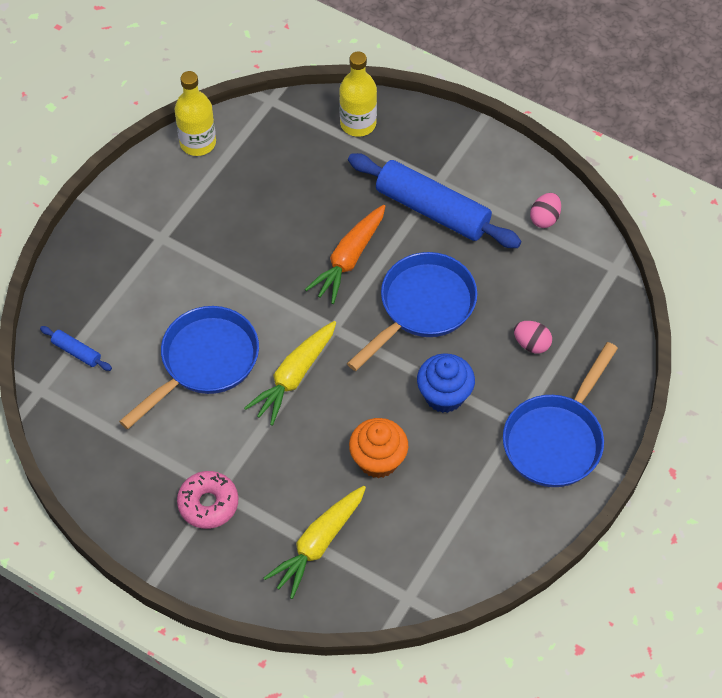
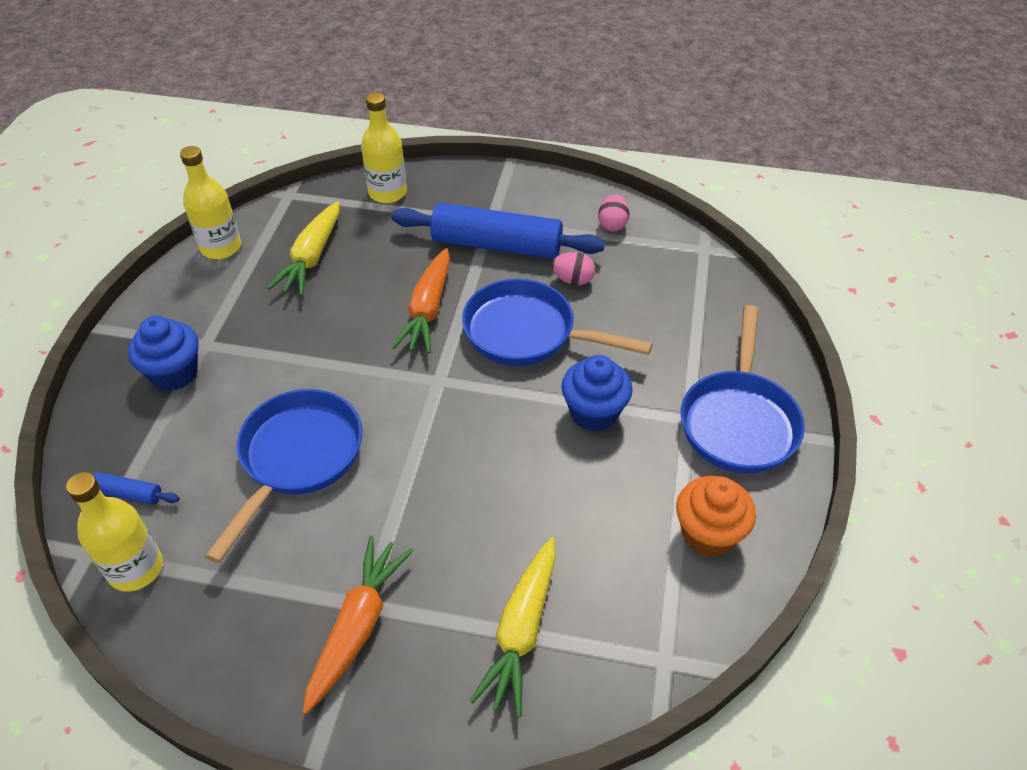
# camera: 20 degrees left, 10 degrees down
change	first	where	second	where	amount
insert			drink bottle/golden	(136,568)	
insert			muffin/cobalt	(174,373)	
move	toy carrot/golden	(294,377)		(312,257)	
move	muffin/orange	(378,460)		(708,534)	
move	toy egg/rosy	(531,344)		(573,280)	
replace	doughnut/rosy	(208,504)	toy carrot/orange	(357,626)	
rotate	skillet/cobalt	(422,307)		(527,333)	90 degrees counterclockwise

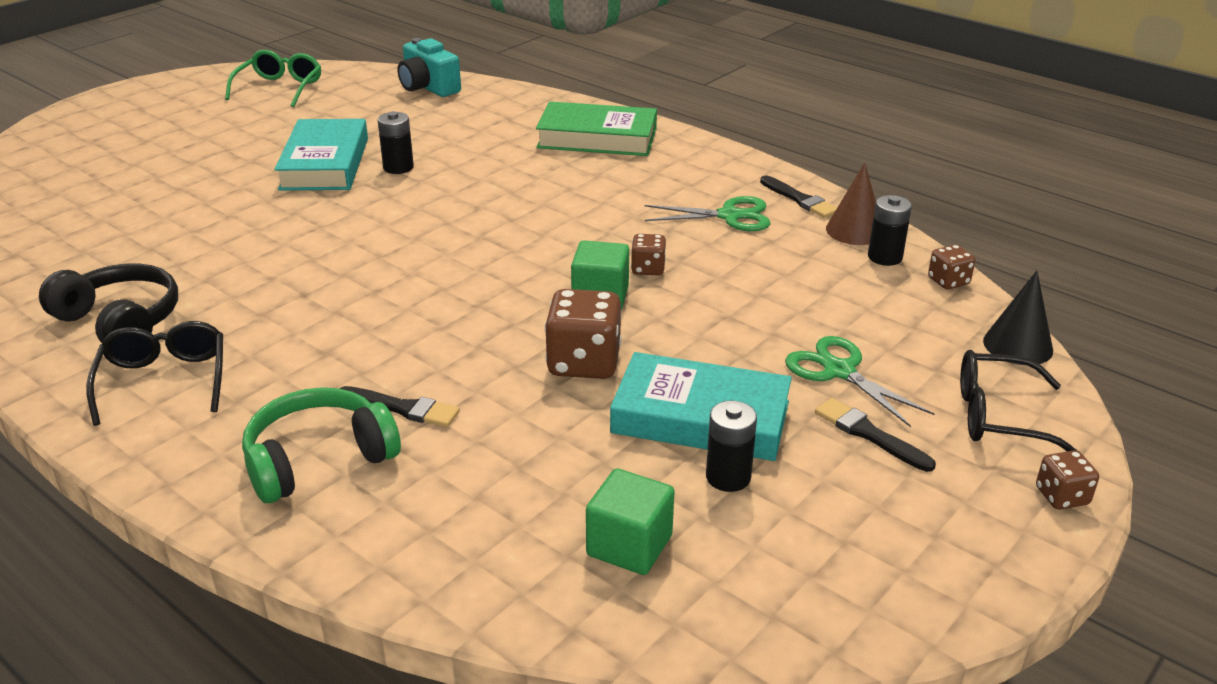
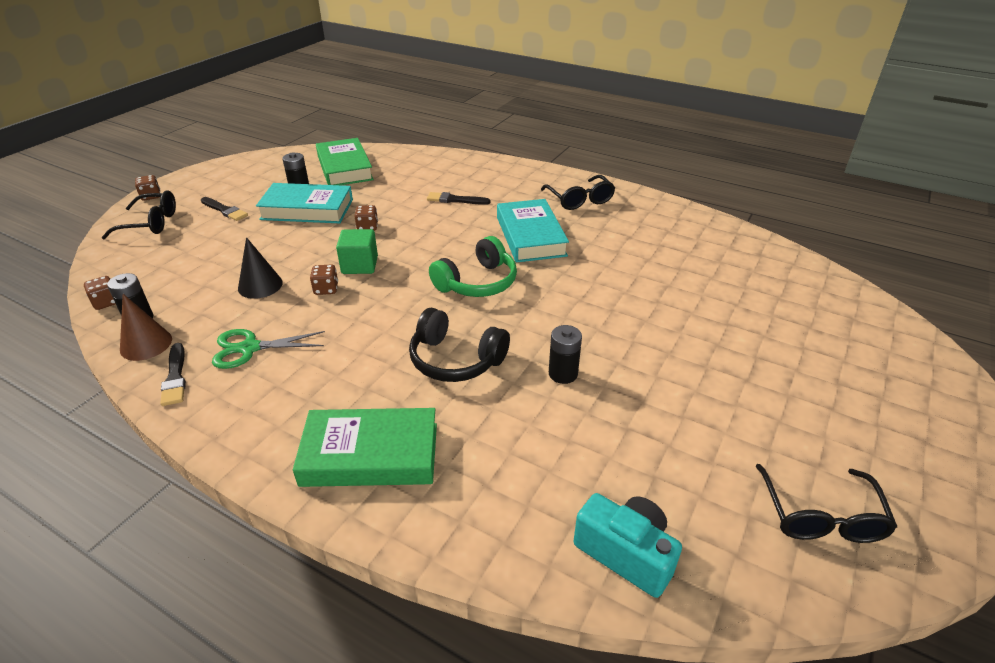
# camera: 170 degrees right, 5 degrees up
change	first	where	second	where	amount
delete	shears/leaf-green	(839,371)			
move	headphones/black	(120,322)		(455,360)	
move	headphones/leaf-green	(318,460)		(477,282)	
move	book/turquoise	(325,163)		(530,236)	
move	cone shape/black	(1017,345)		(260,285)	
replace	cube/leaf-green	(629,545)	book/leaf-green	(344,168)	
recolor	eyeglasses/leaf-green	(280,88)	eyeglasses/black	(821,516)	
rotate	paint brush/black	(800,199)		(175,377)	150 degrees counterclockwise
resize	game die/brown	(584,363)		(367,227)	x0.54

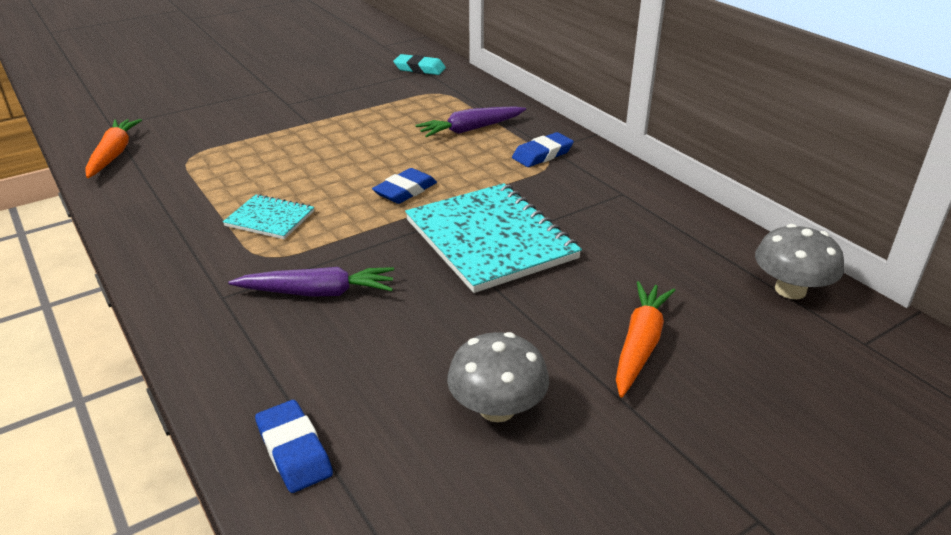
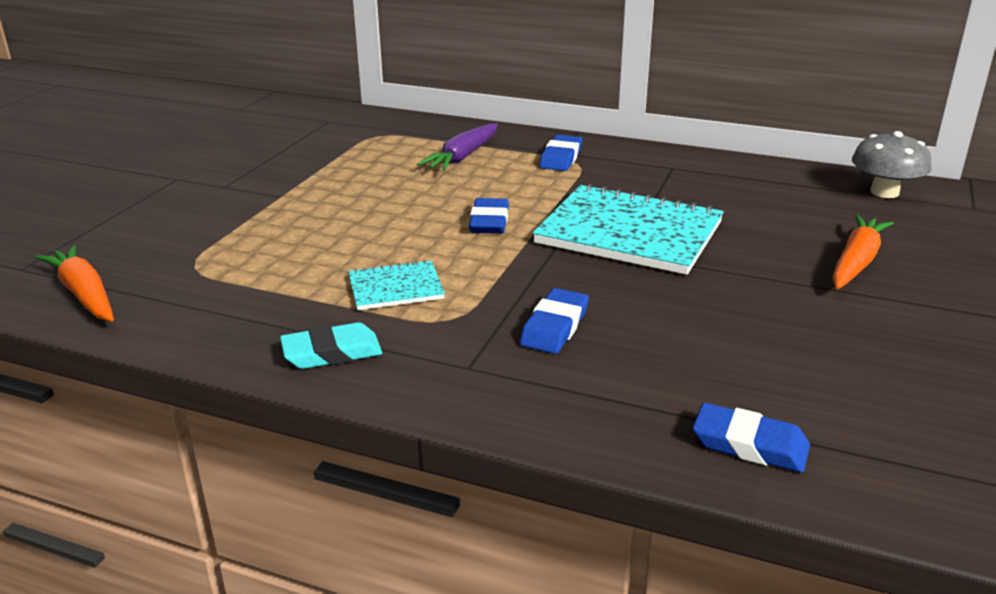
# camera: 35 degrees left, 5 degrees down
change	first	where	second	where	amount
delete	toadstool/gray	(497,408)			
move	eraser/turquoise	(419,69)		(332,353)	
replace	toy carrot/purple	(317,292)	eraser/cobalt	(554,327)	
rotate	toy carrot/orange	(640,345)		(856,262)	45 degrees clockwise

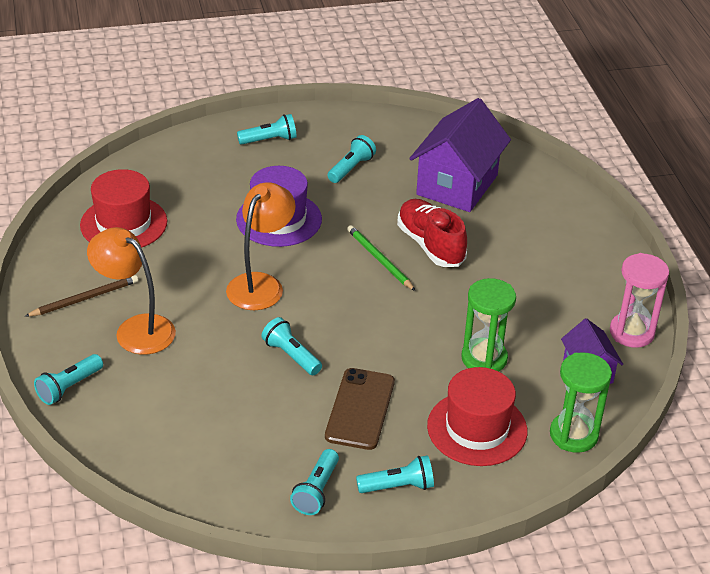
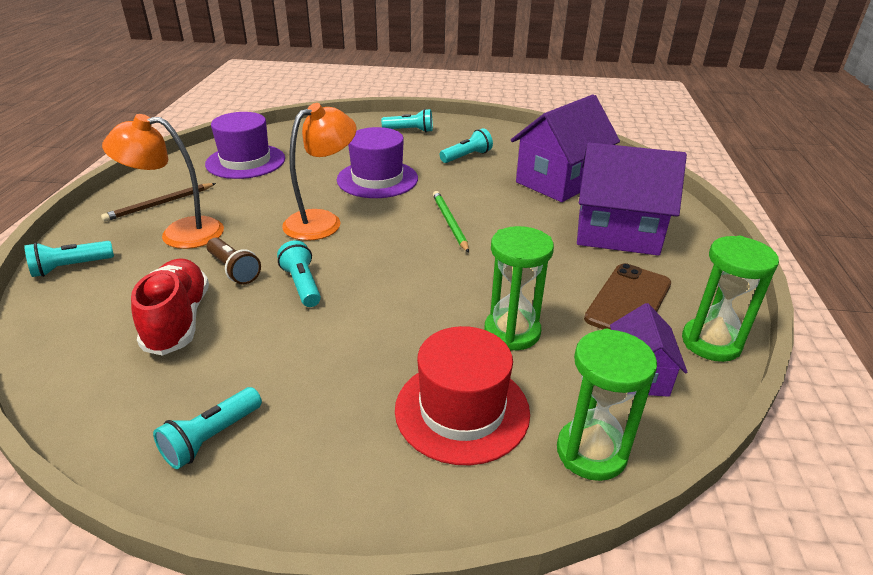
# camera: 20 degrees right, 5 degrees down
change	first	where	second	where	amount
delete	torch/turquoise	(398,486)			
insert			torch/brown	(234,270)	
insert			cottage/purple	(617,233)	
move	mobile phone/brown	(360,409)		(628,301)	
move	lace-up shoe/crimson	(430,245)		(178,320)	
recolor	tall hat/crimson	(123,223)	tall hat/purple	(245,161)	
recolor	hourglass/rosy	(631,332)	hourglass/leaf-green	(711,342)	
rotate	pencil/brown	(84,299)		(160,204)	150 degrees clockwise
rotate	reading lamp/orange	(136,329)		(179,233)	60 degrees counterclockwise

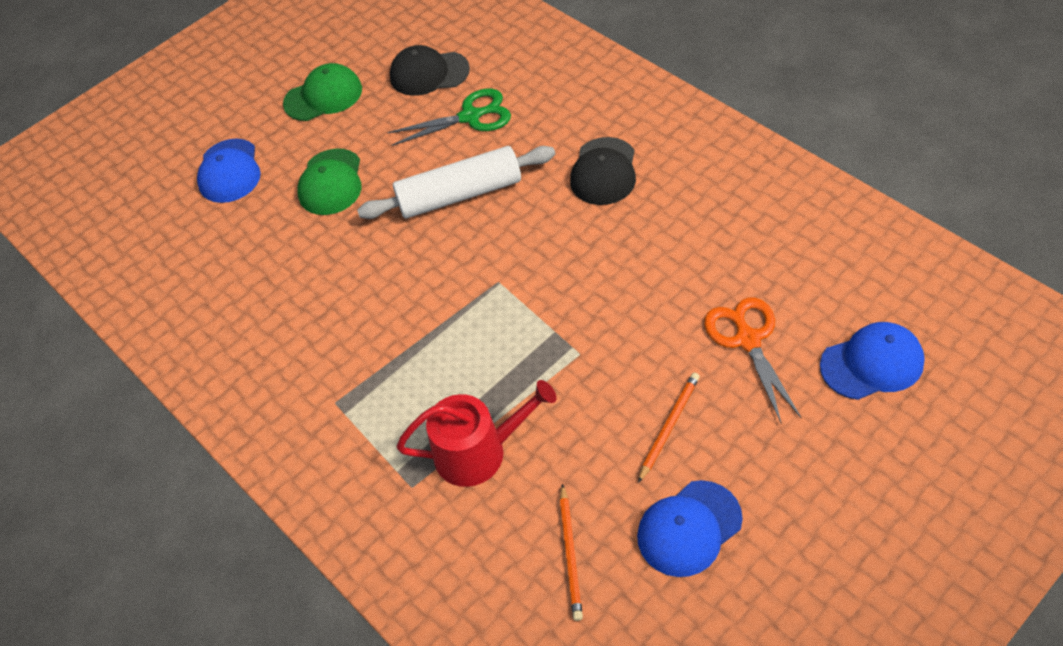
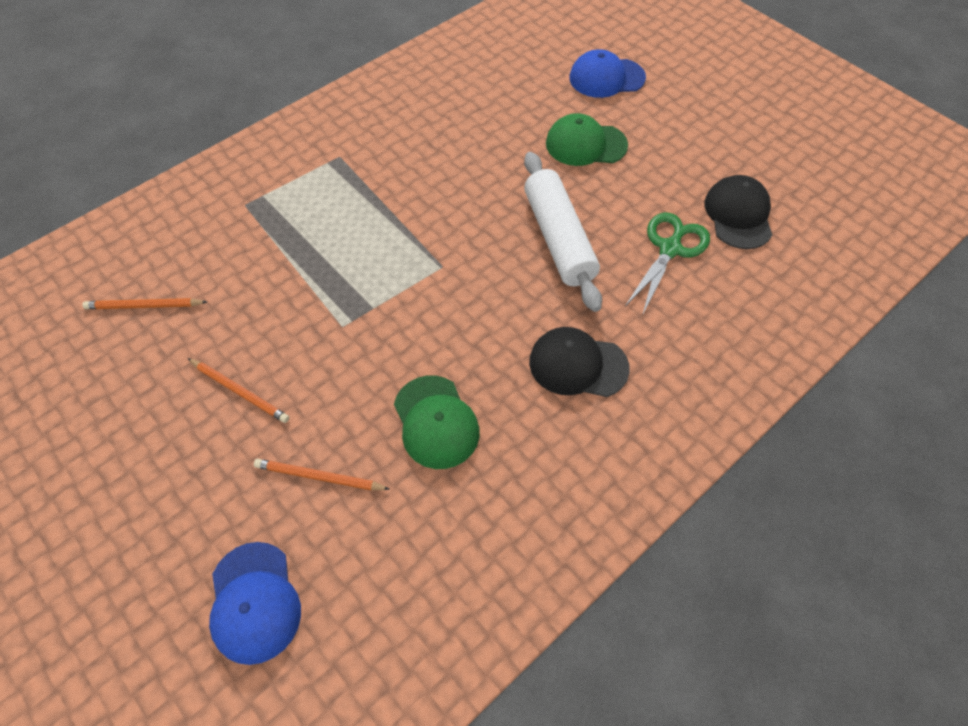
# camera: 85 degrees right, 5 degrees up
change	first	where	second	where	amount
delete	sprinkling can/crimson	(479,452)			
delete	baseball cap/cobalt	(689,528)			
move	baseball cap/leaf-green	(323,96)		(436,422)	
replace	shears/orange	(748,340)	pencil/orange	(319,477)	
rotate	shears/leaf-green	(470,117)		(670,249)	135 degrees counterclockwise

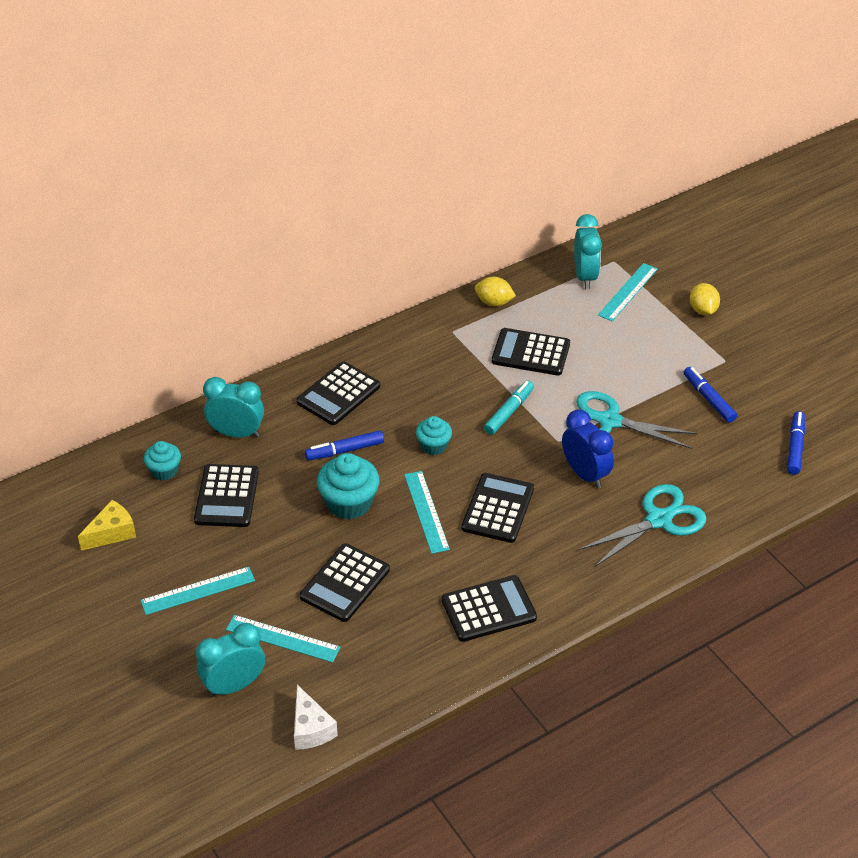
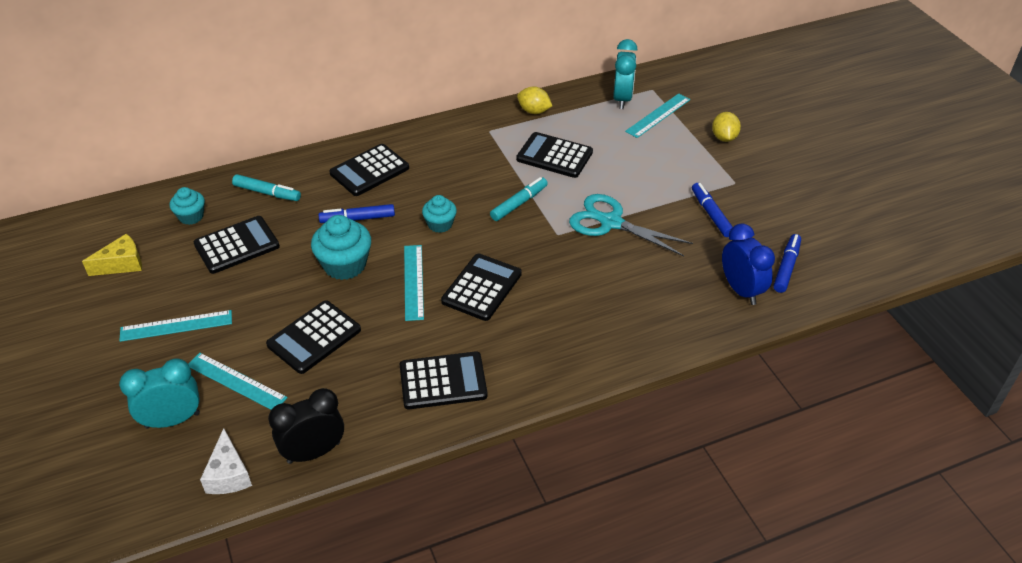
# camera: 10 degrees right, 0 degrees up
change	first	where	second	where	amount
delete	shears/turquoise	(659,520)			
insert			clock/black	(313,452)	
move	clock/cobalt	(585,474)		(741,290)	
replace	clock/turquoise	(237,433)	marker pen/turquoise	(267,193)	
rotate	pocket calculator/black	(227,496)		(237,245)	135 degrees counterclockwise

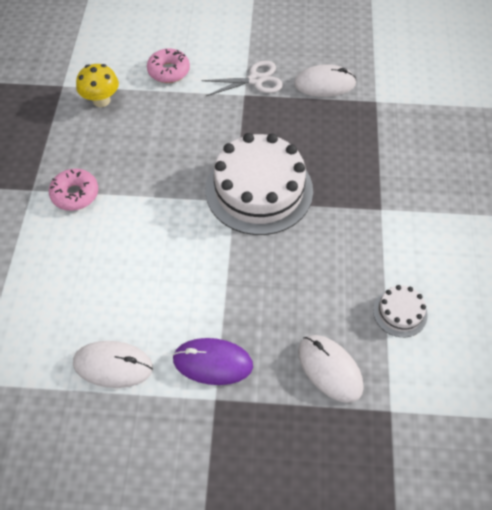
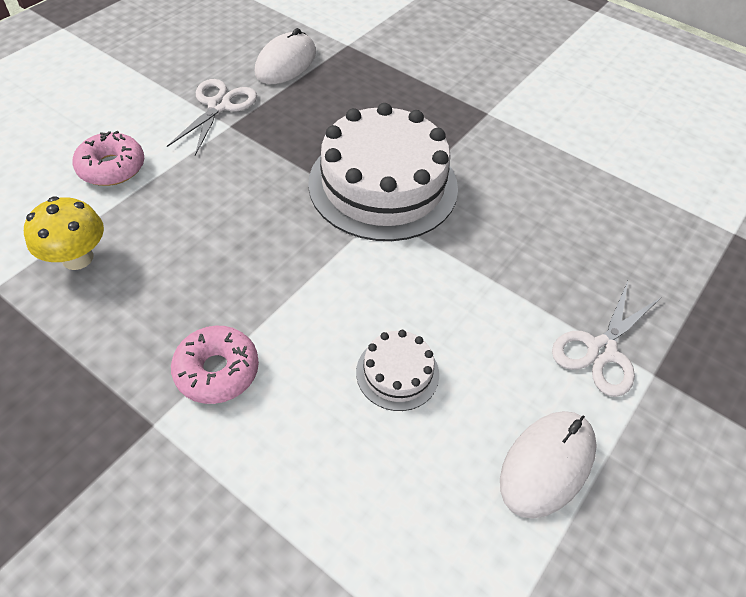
# camera: 60 degrees left, 5 degrees down
change	first	where	second	where	amount
delete	mouse/snow-white	(330,369)			
move	layer cake/snow-white	(400,312)		(397,373)	
replace	mouse/purple	(212,362)	shears/snow-white	(601,350)	

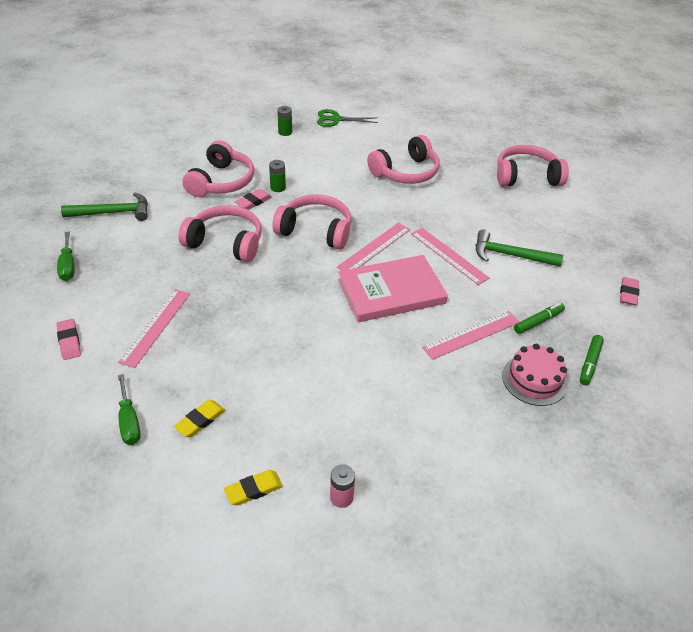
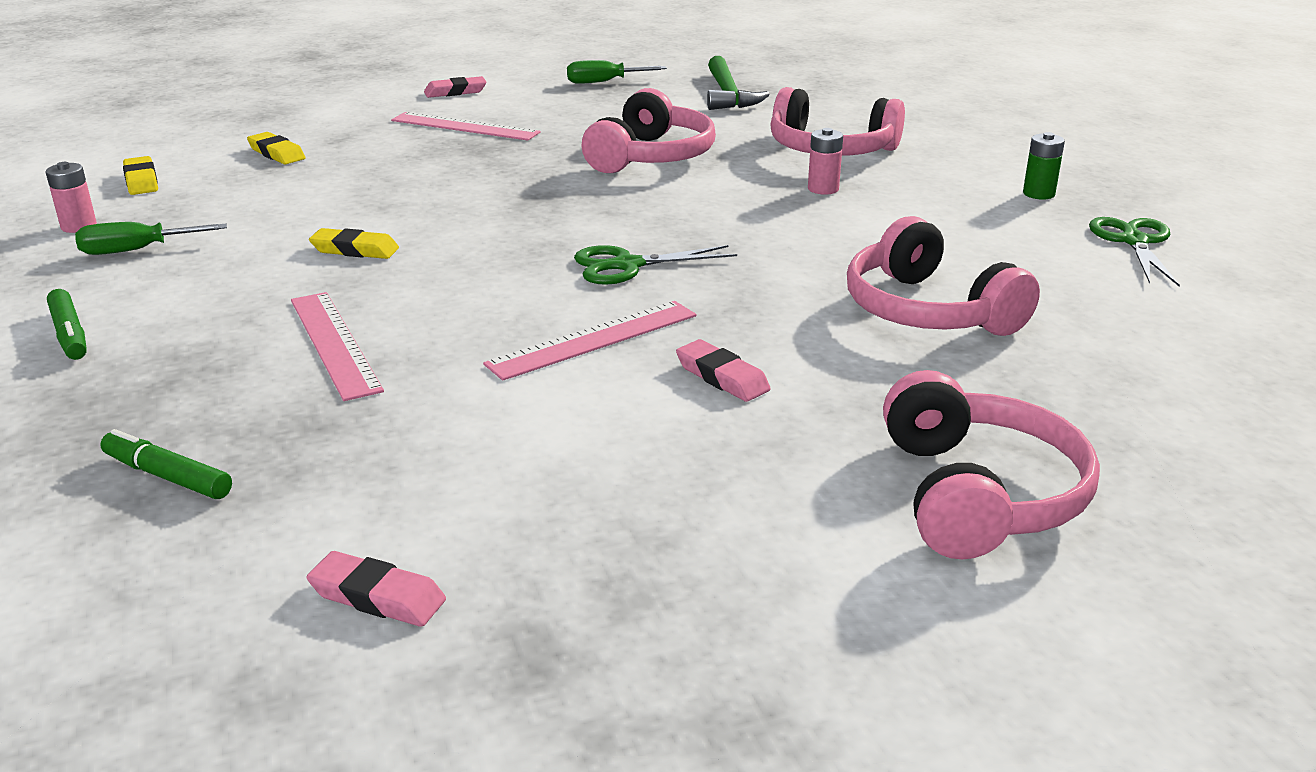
# camera: 95 degrees right, 15 degrees down
change	first	where	second	where	amount
delete	headphones/rosy	(315,231)			
delete	book/rosy	(391,291)			
delete	claw hammer/leaf-green	(510,255)			
delete	layer cake/rosy	(534,380)			
insert			eraser/golden	(355,250)	
move	screwdriver/leaf-green	(129,421)		(136,250)	
move	eraser/rosy	(253,202)		(722,377)	
move	marker pen/leaf-green	(538,322)		(69,334)	
replace	ruler/rosy	(374,248)	shears/leaf-green	(627,265)	
recolor	power cell/leaf-green	(278,188)	power cell/rosy	(823,189)	

